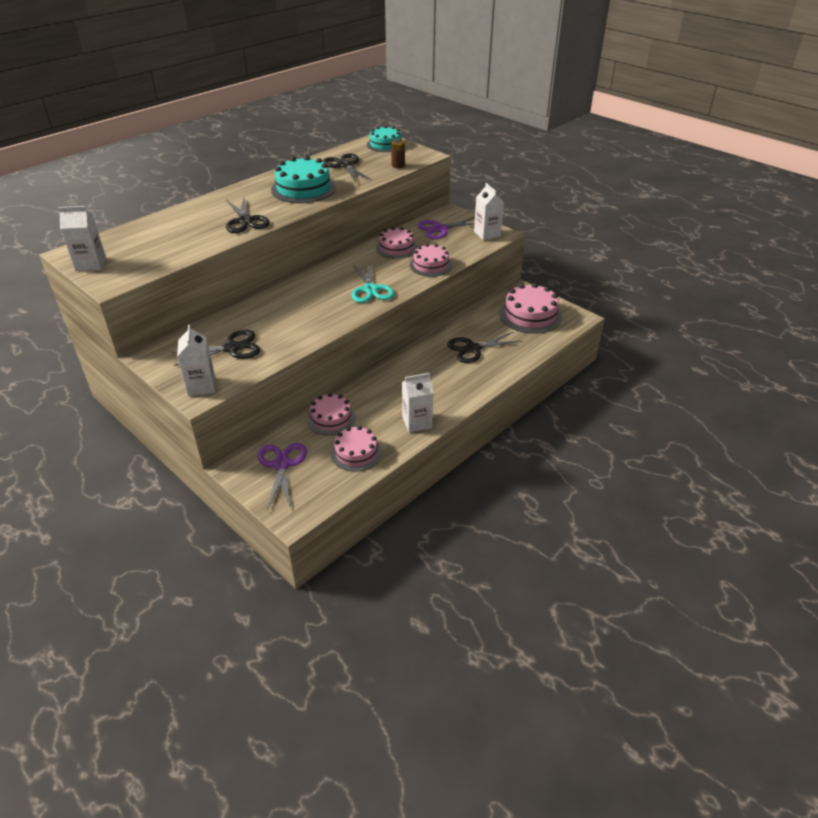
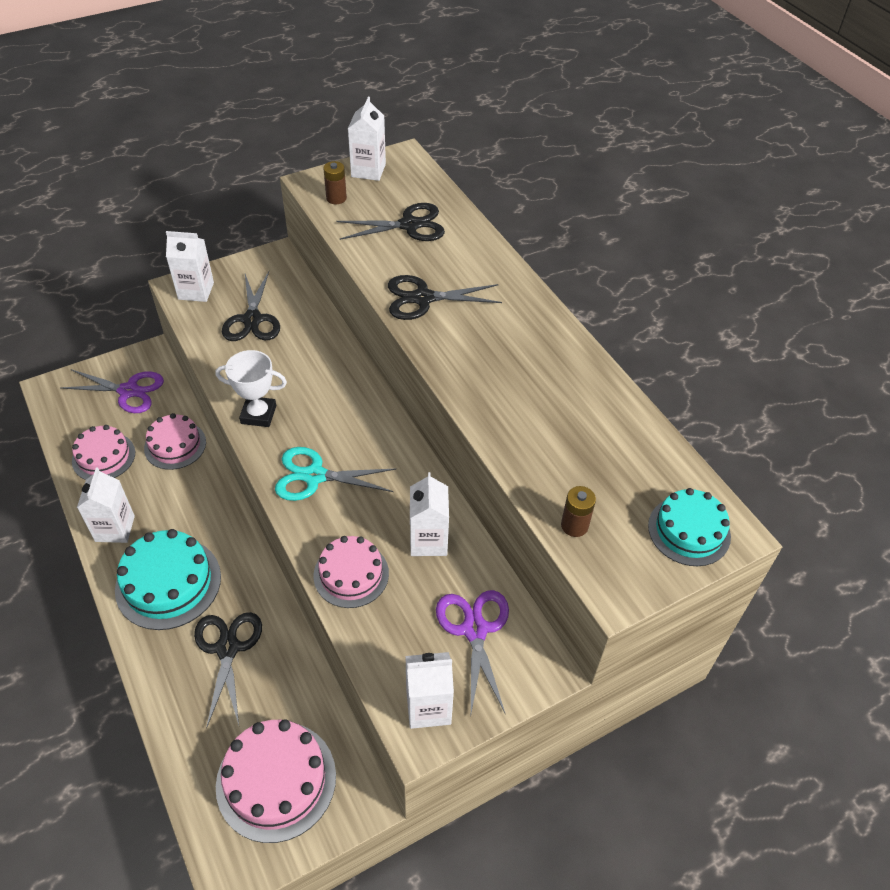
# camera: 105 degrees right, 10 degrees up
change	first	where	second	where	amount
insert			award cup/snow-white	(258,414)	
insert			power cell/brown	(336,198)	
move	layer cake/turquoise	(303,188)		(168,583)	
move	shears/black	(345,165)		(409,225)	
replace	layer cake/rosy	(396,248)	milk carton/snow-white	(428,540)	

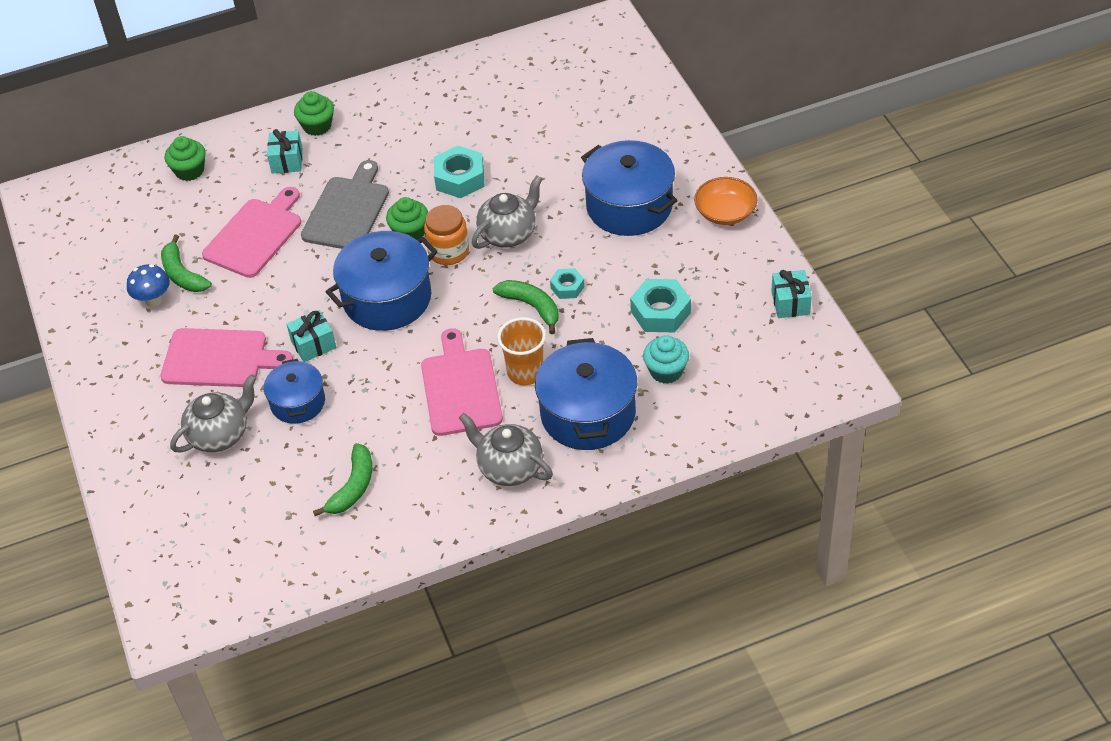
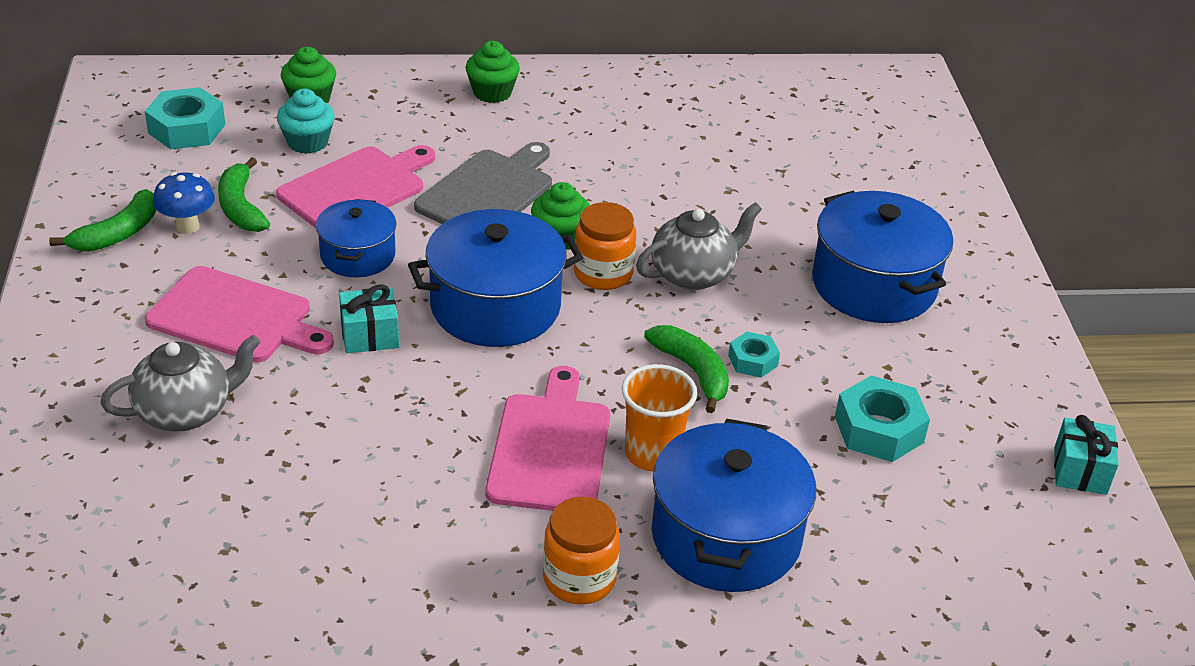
# camera: 10 degrees right, 10 degrees down
change	first	where	second	where	amount
delete	wrapped gift/turquoise	(287,161)			
delete	bowl/orange	(725,212)			
move	pot/cobalt	(298,402)		(358,255)	
move	banana fruit/leaf-green	(353,487)		(118,233)	
move	hex nut/turquoise	(460,178)		(187,129)	
move	muffin/turquoise	(666,371)		(307,142)	
replace	teapot/gray	(509,467)	preserve jar/orange	(579,579)	

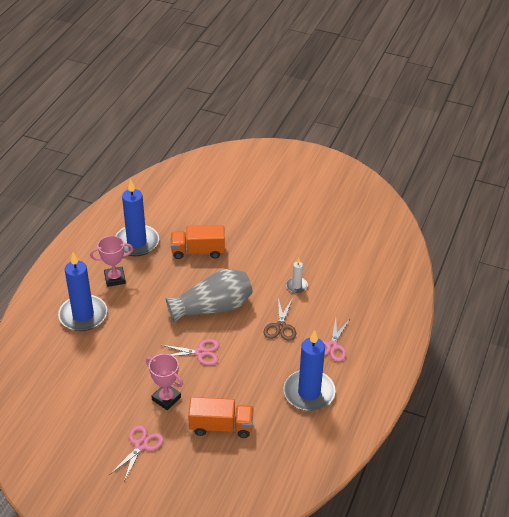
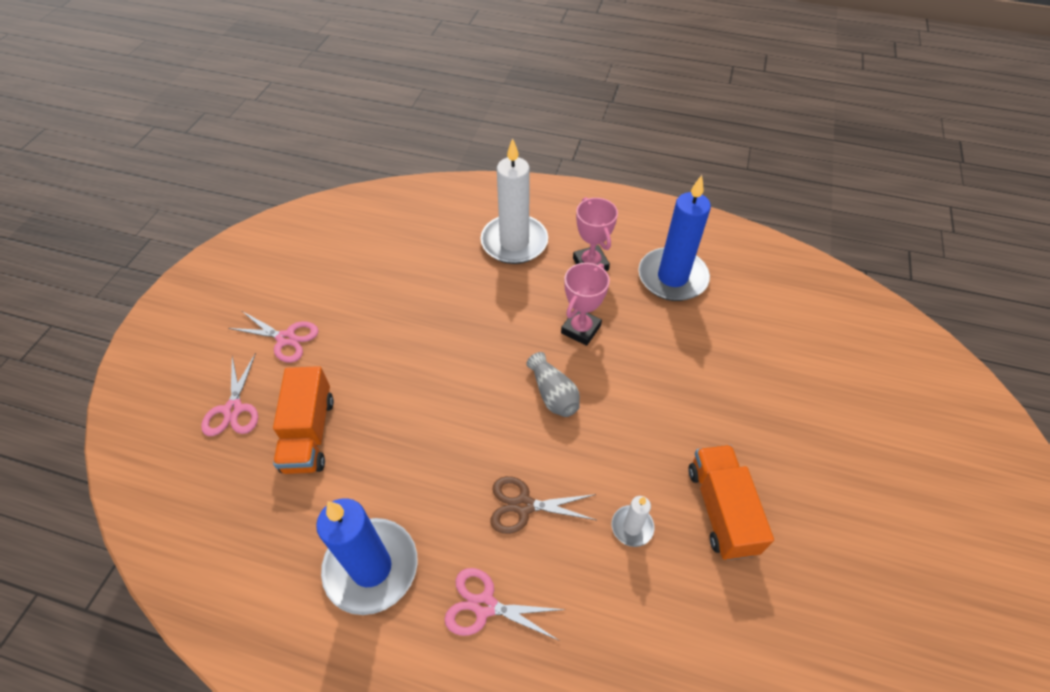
# camera: 85 degrees right, 10 degrees up
change	first	where	second	where	amount
move	award cup/rosy	(166,398)		(581,329)	
move	shears/rosy	(200,352)		(233,409)	
move	lorry/orange	(198,251)		(721,509)	
recolor	pillar candle/cobalt	(83,315)	pillar candle/snow-white	(514,242)	
resize	tall vase/gray	(213,307)		(553,394)	x0.51

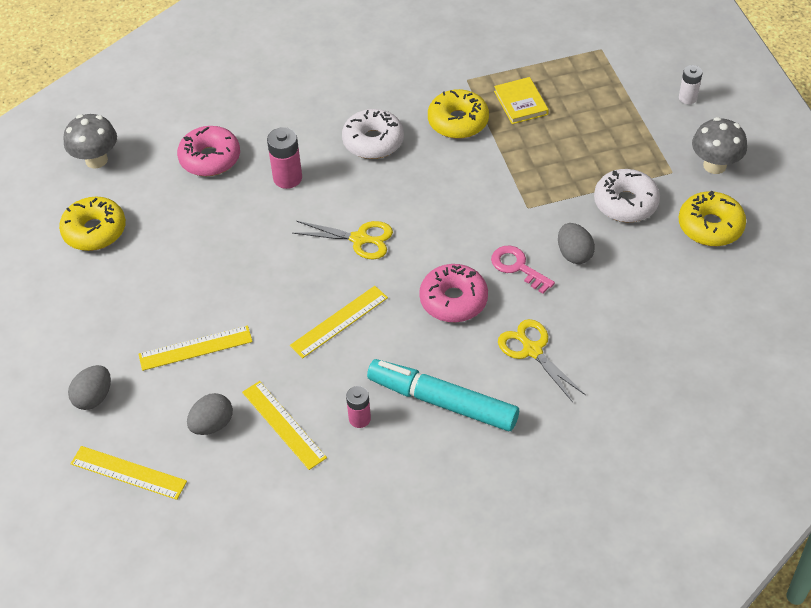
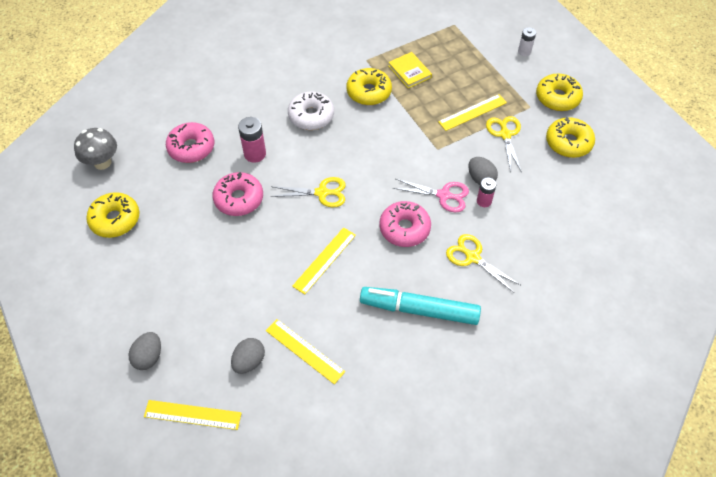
# camera: 15 degrees left, 5 degrees up
change	first	where	second	where	amount
insert			doughnut/rosy	(239,199)	
move	ruler/golden	(195,348)		(472,112)	
move	power cell/rosy	(359,419)		(484,201)	
replace	key/rosy	(517,267)	shears/rosy	(443,195)	
replace	doughnut/snow-white	(625,203)	shears/golden	(505,135)	
replace	toadstool/gray	(714,165)	doughnut/golden	(557,98)	

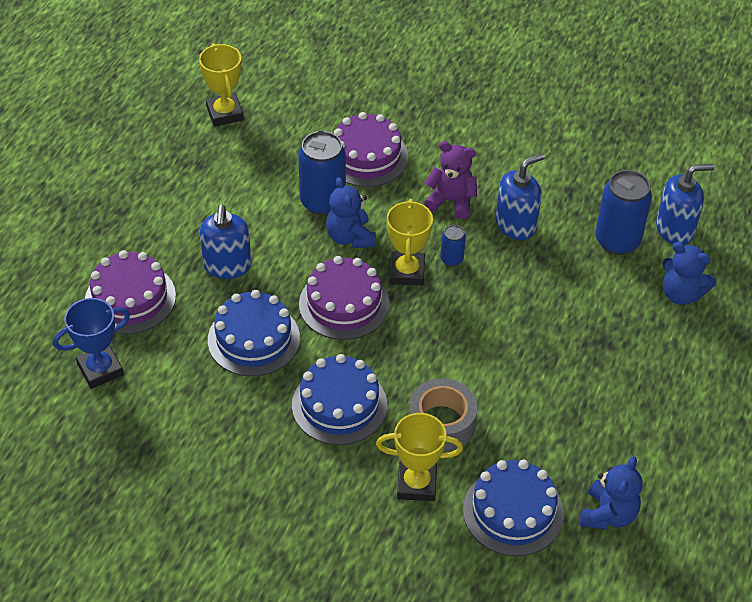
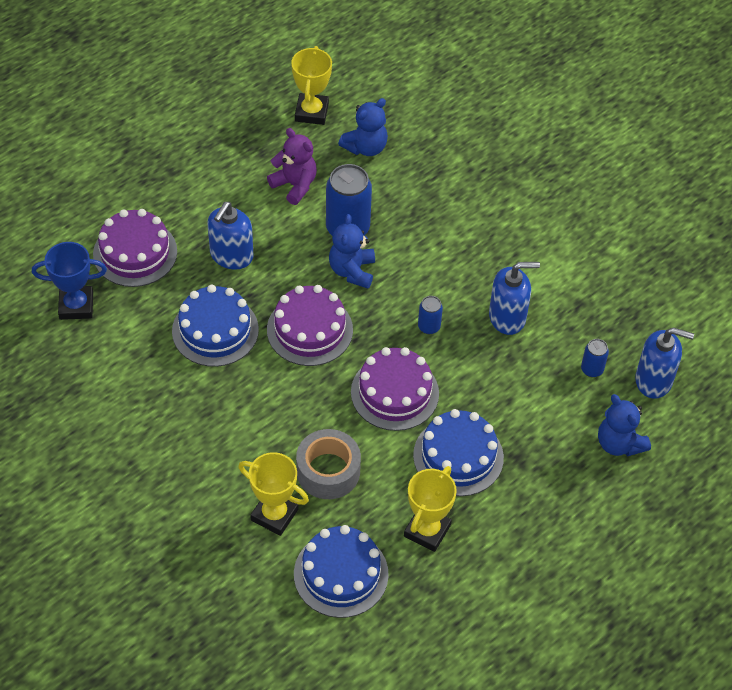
# camera: 25 degrees right, 5 degrees up
change	first	where	second	where	amount
move	layer cake/cobalt	(339,405)		(458,456)	
move	layer cake/purple	(366,156)		(394,393)	
move	award cup/golden	(407,272)		(427,530)	
move	teddy bear/purple	(451,201)		(294,185)	
move	teddy bear/cobalt	(608,514)		(365,147)	
resize	soda can/cobalt	(617,241)		(592,369)	x0.50

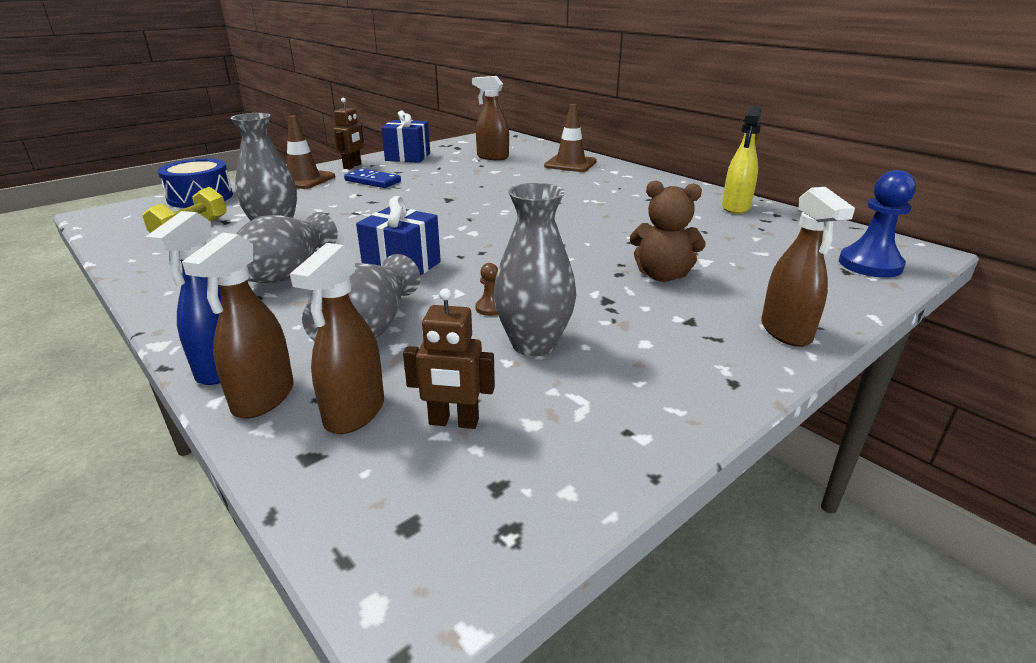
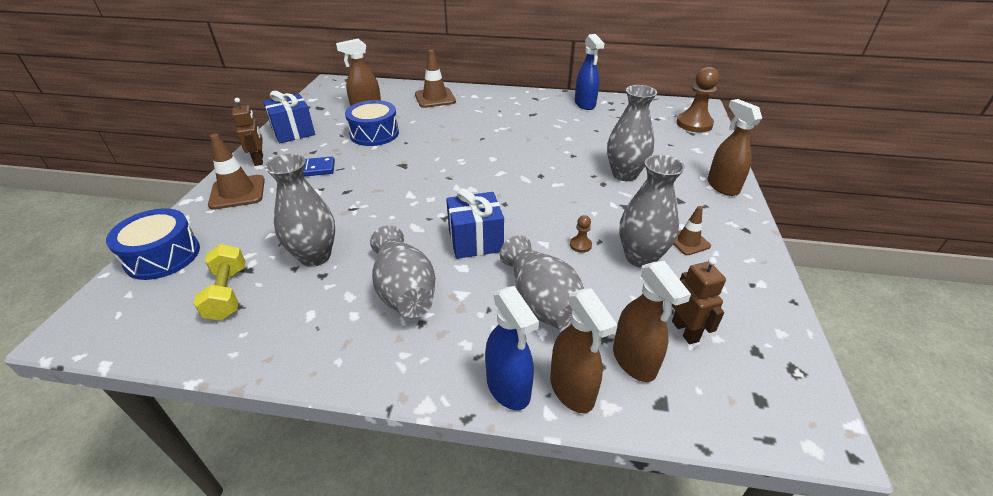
# camera: 40 degrees left, 10 degrees up
change	first	where	second	where	amount
insert			drum/cobalt	(374,134)	
insert			traffic cone/brown	(688,242)	
replace	teddy bear/brown	(662,275)	tall vase/gray	(624,174)	
recolor	spray cleaner/golden	(736,207)	spray cleaner/cobalt	(585,104)	
recolor	game pawn/cobalt	(870,265)	game pawn/brown	(694,124)	
rotate	toy robot/brown	(453,422)		(685,331)	75 degrees counterclockwise
rotate	spray cleaner/brown	(786,332)		(722,186)	150 degrees counterclockwise

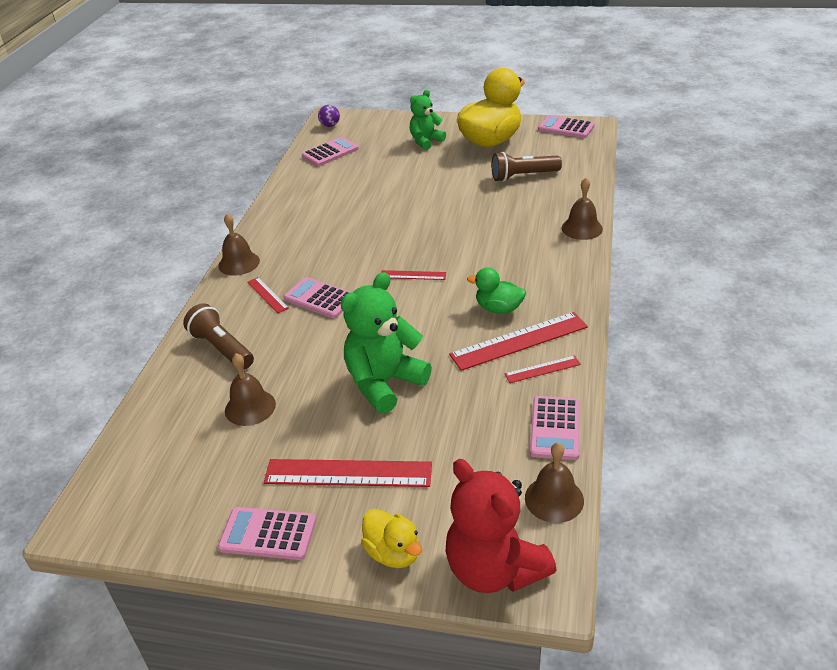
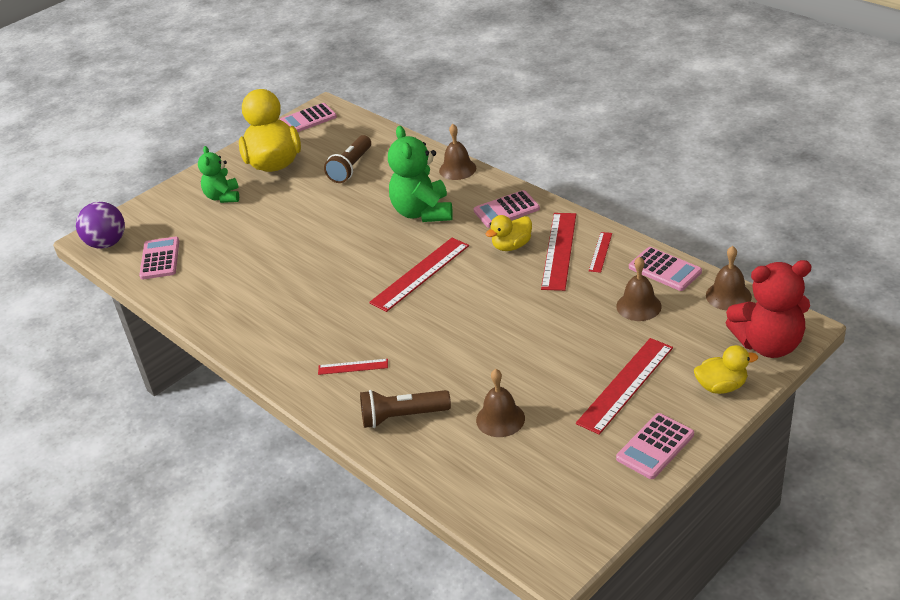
# camera: 55 degrees left, 0 degrees up
change	first	where	second	where	amount
move	bell/brown	(239,263)		(638,306)	
move	pocket calculator/rosy	(320,298)		(506,210)	
move	teddy bear/leaf-green	(384,383)		(423,212)	
recolor	rubber duck/leaf-green	(498,308)	rubber duck/golden	(511,246)	
resize	ball/purple	(330,125)		(107,243)	x1.81
resize	ruler/crimson	(413,275)		(420,274)	x1.95

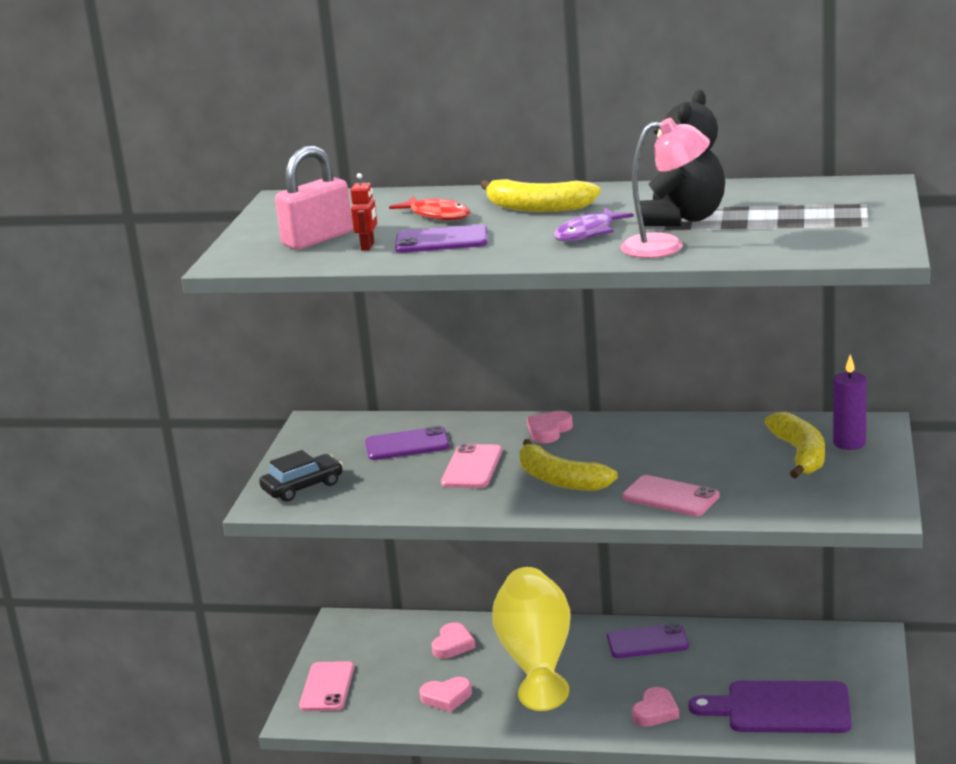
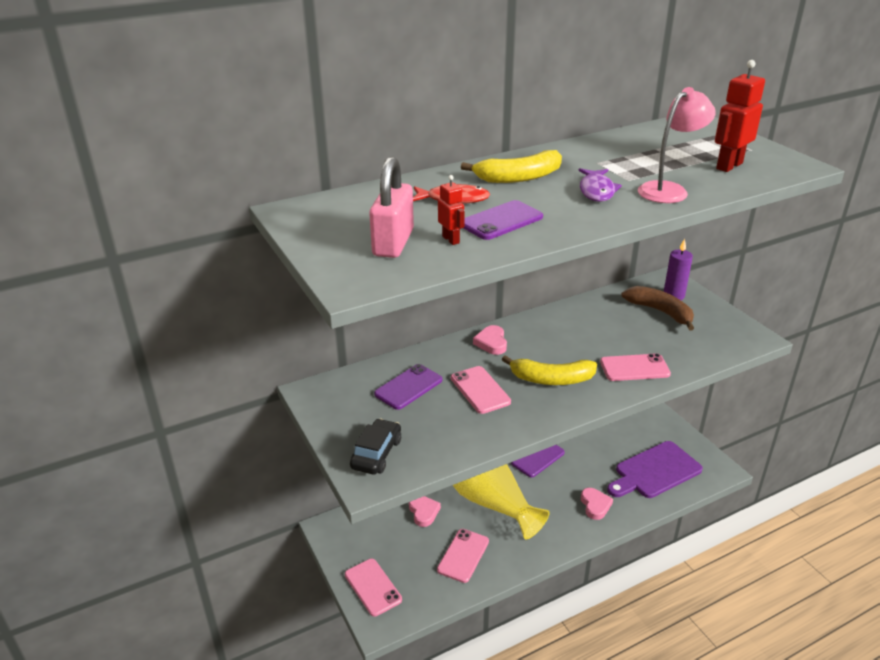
# camera: 40 degrees left, 10 degrees up
change	first	where	second	where	amount
delete	teddy bear/black	(684,219)			
insert			toy robot/crimson	(728,166)	
replace	heart/rosy	(446,697)	mobile phone/rosy	(463,555)	
recolor	banana fruit/golden	(800,454)	banana fruit/brown	(660,312)	

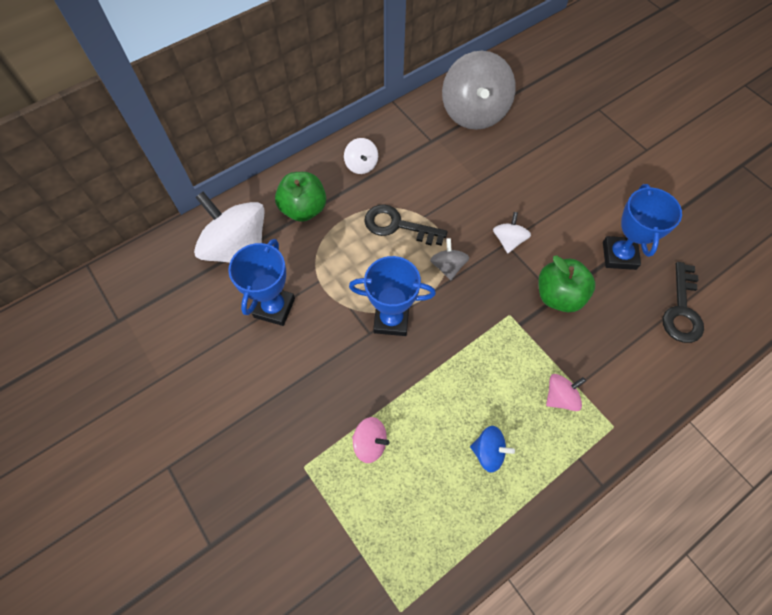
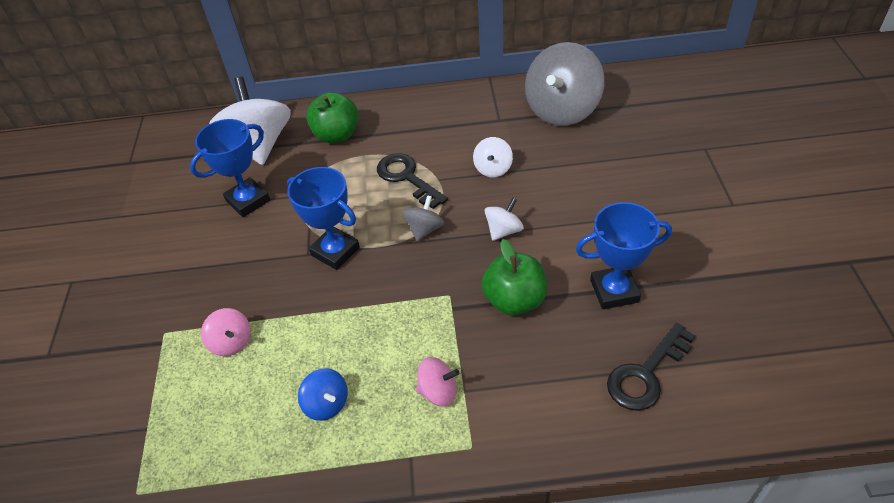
# camera: 35 degrees right, 15 degrees down
change	first	where	second	where	amount
move	toy top/snow-white	(361,165)		(493,168)	
rotate	award cup/cobalt	(619,255)		(614,291)	45 degrees clockwise

